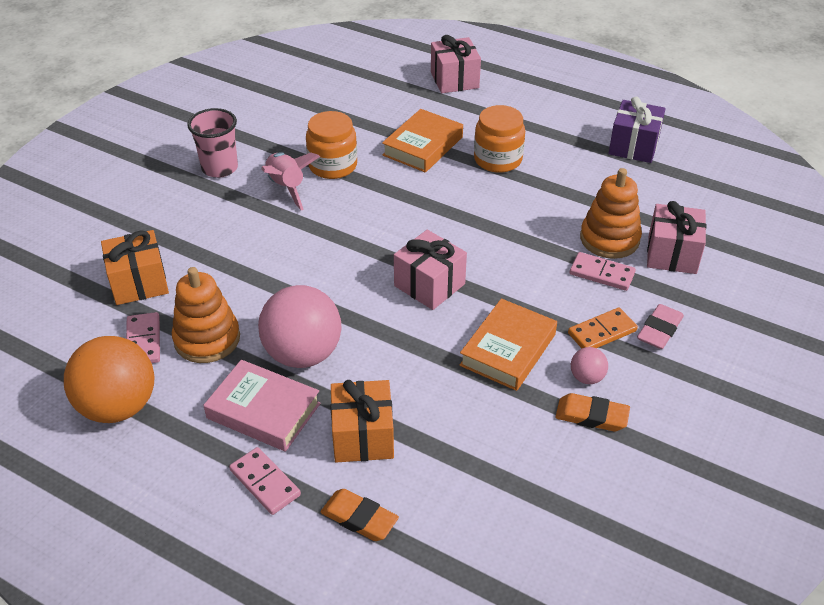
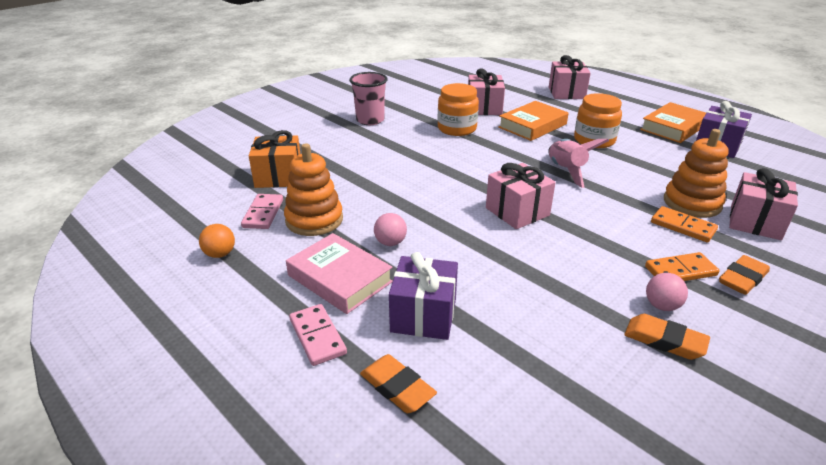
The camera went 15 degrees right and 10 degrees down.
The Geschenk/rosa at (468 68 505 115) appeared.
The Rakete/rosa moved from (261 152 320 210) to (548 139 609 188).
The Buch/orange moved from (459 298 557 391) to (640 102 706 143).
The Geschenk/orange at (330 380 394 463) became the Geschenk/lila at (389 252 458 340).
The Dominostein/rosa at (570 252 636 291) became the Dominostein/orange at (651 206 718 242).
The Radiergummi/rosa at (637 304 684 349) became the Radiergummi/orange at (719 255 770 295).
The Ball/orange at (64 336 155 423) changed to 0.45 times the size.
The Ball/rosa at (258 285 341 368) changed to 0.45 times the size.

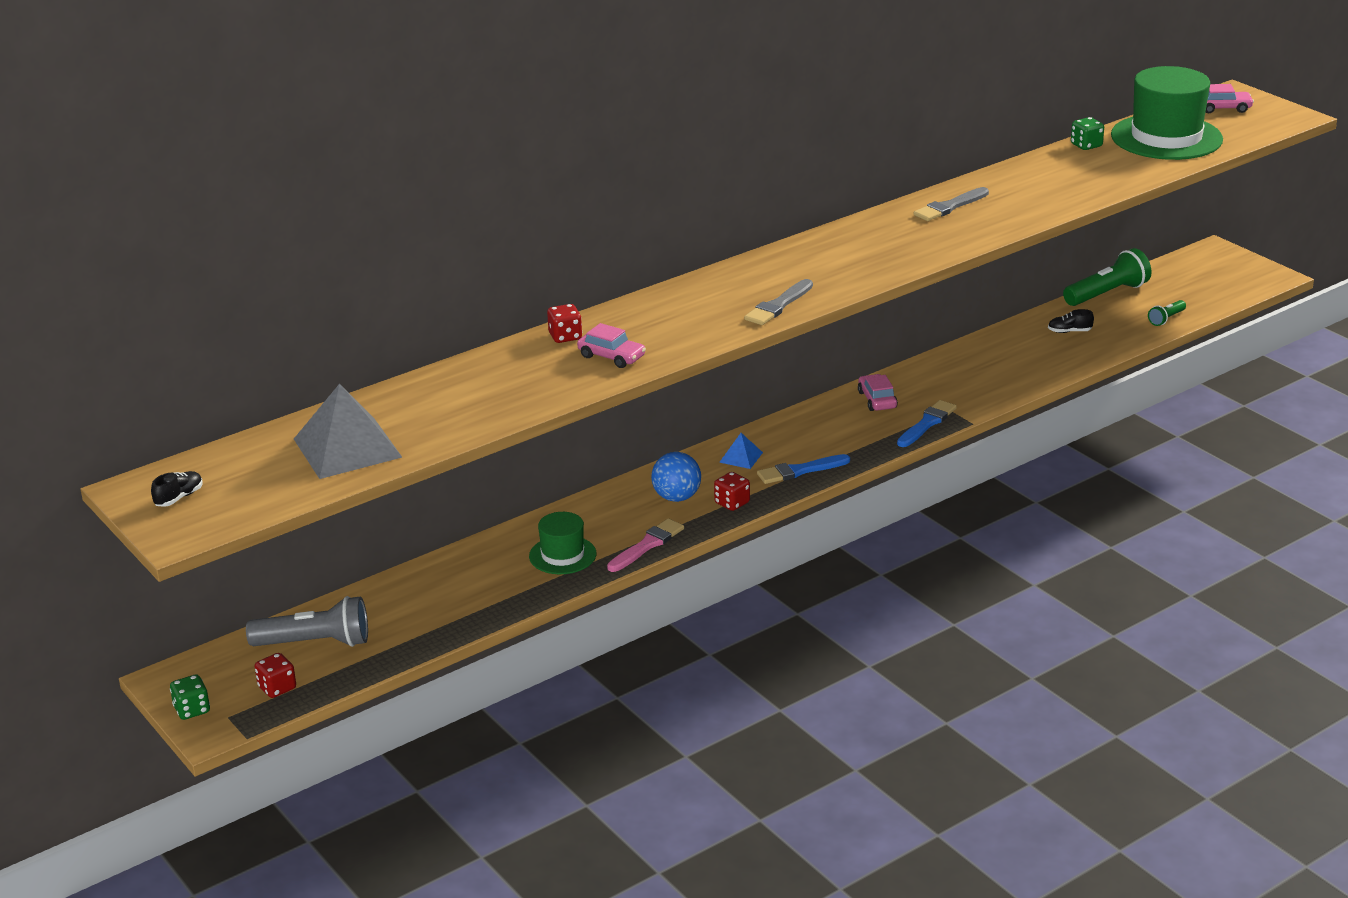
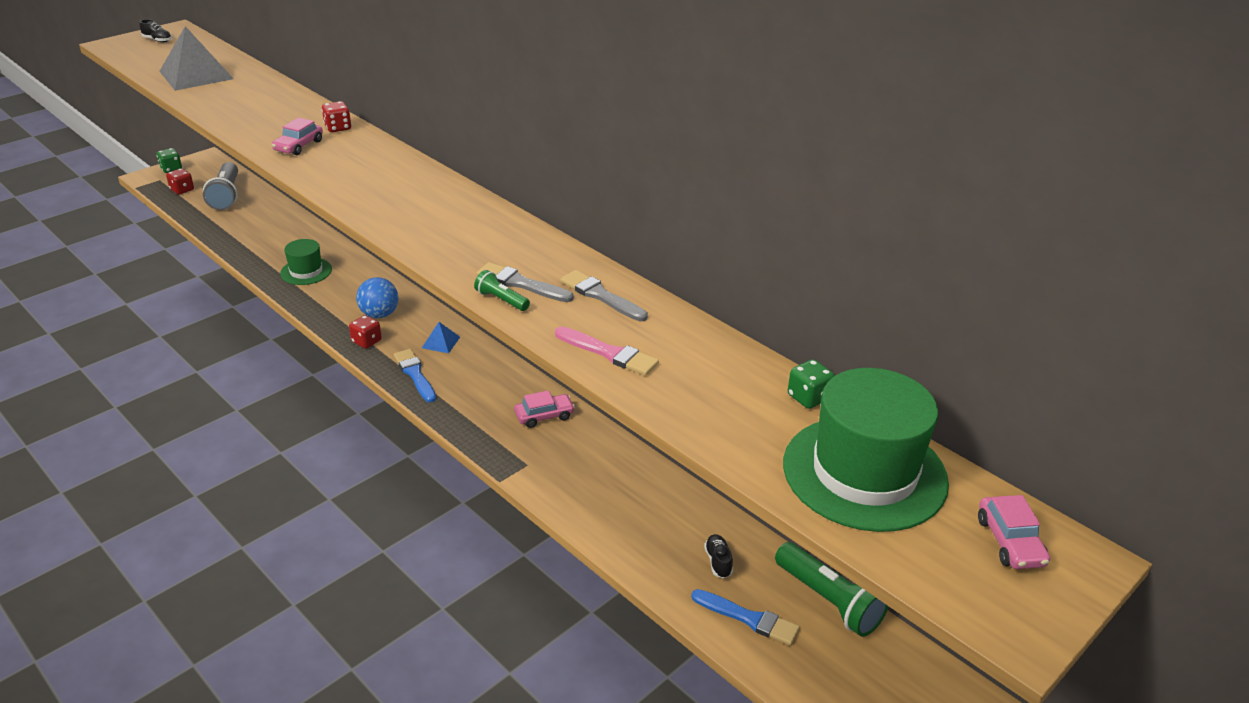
The camera went 80 degrees right and 5 degrees up.
The Pinsel/rosa moved from (607 518 684 572) to (555 327 659 376).
The Pinsel/grau moved from (744 279 813 325) to (476 262 574 302).
The Pinsel/blau moved from (897 400 957 447) to (691 589 800 646).
The Taschenlampe/grün moved from (1148 300 1186 326) to (474 270 530 311).

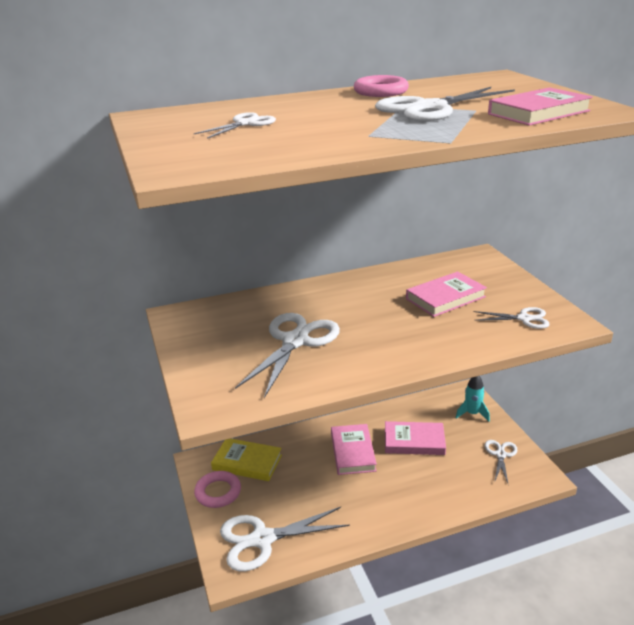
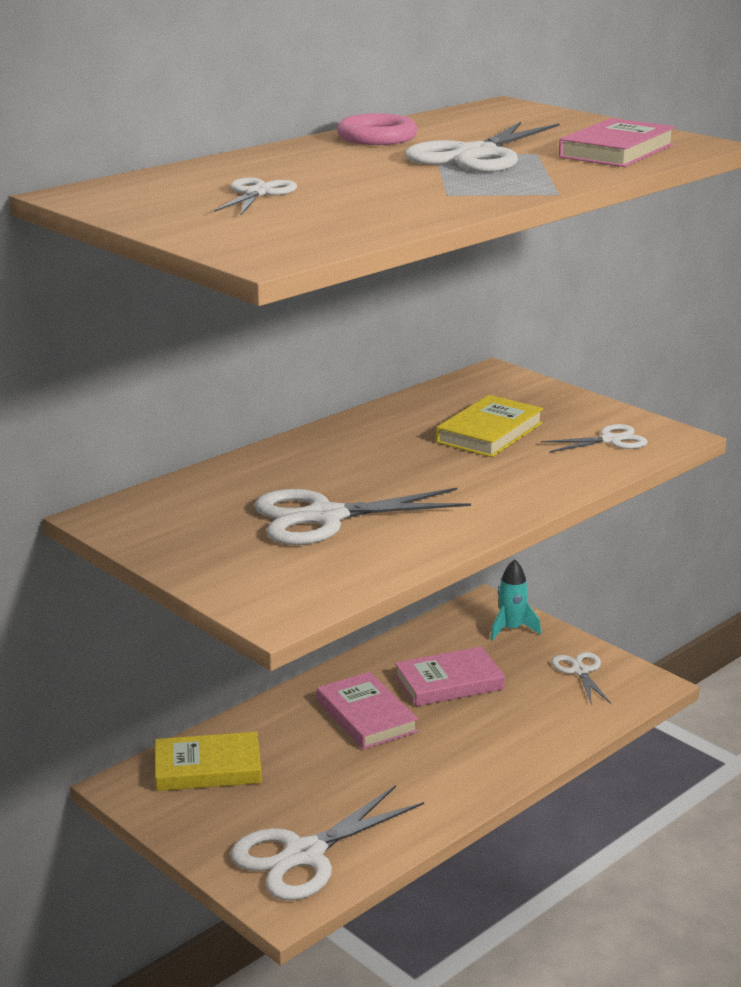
The camera went 25 degrees left and 5 degrees down.
The Ring/rosa at (194 471 241 508) disappeared.
The Buch/rosa at (406 271 487 317) became the Buch/gelb at (436 395 543 457).
The Schere/weiß at (235 313 340 398) turned 105 degrees counterclockwise.

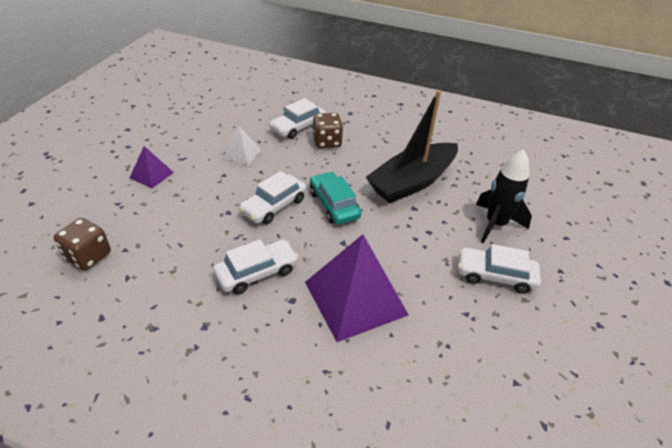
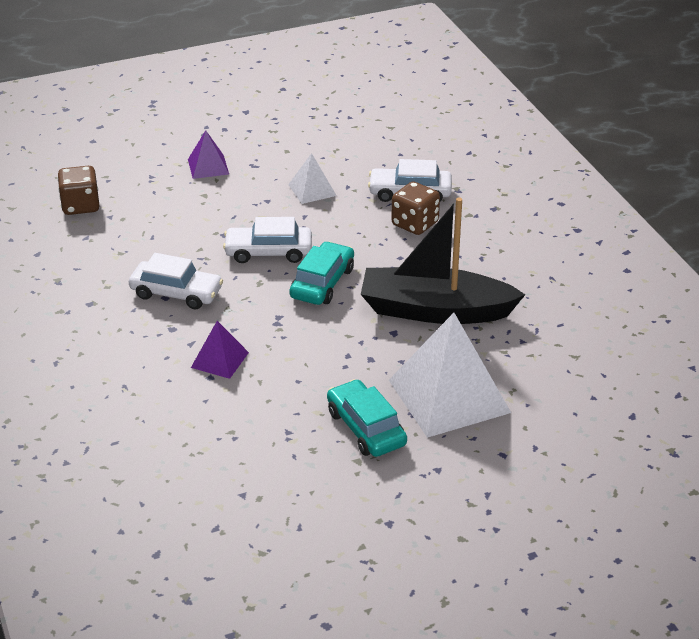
The camera went 50 degrees right and 5 degrees down.
The Rakete/schwarz at (476 149 532 243) was replaced by the Pyramide/weiß at (389 313 511 438).
The Auto/weiß at (458 244 541 294) became the Auto/türkis at (327 379 407 457).
The Pyramide/lila at (305 234 409 342) changed to 0.49 times the size.

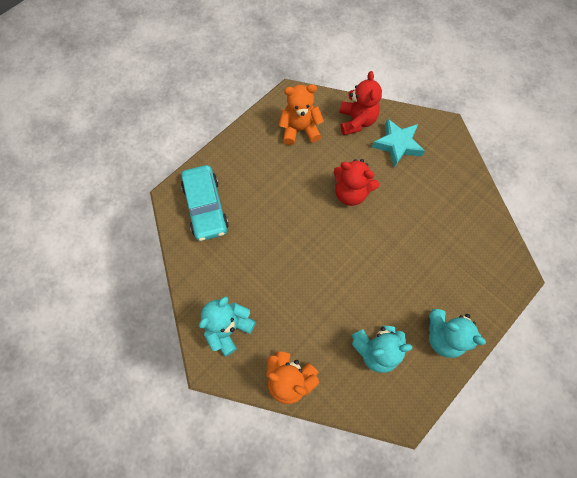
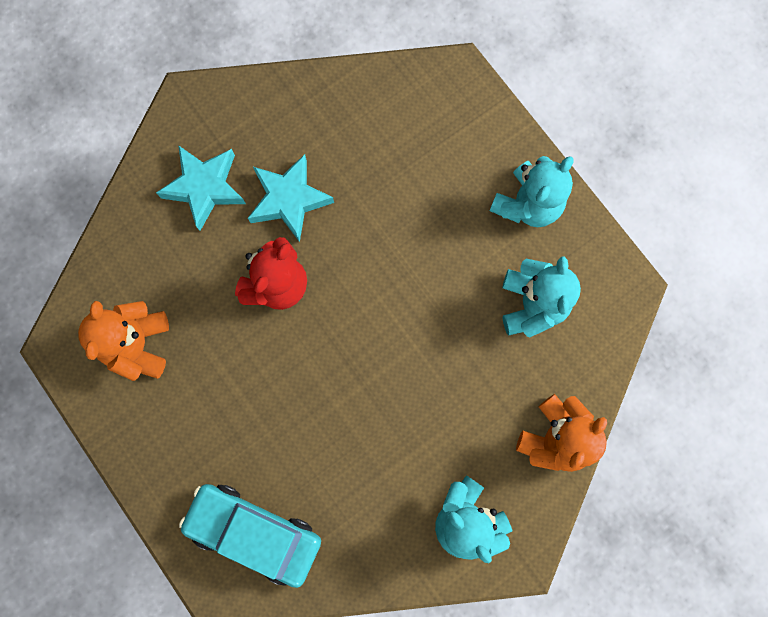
The camera went 80 degrees left and 10 degrees up.
The Teddybär/rot at (339 71 382 135) disappeared.
The Stern/türkis at (248 154 334 242) appeared.
The Auto/türkis at (181 165 229 241) turned 150 degrees counterclockwise.

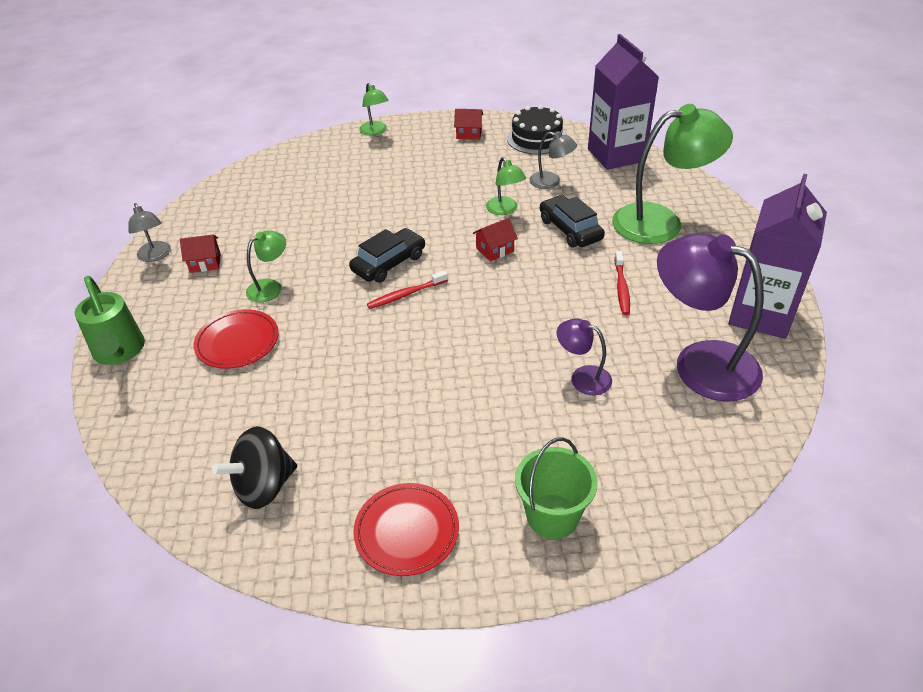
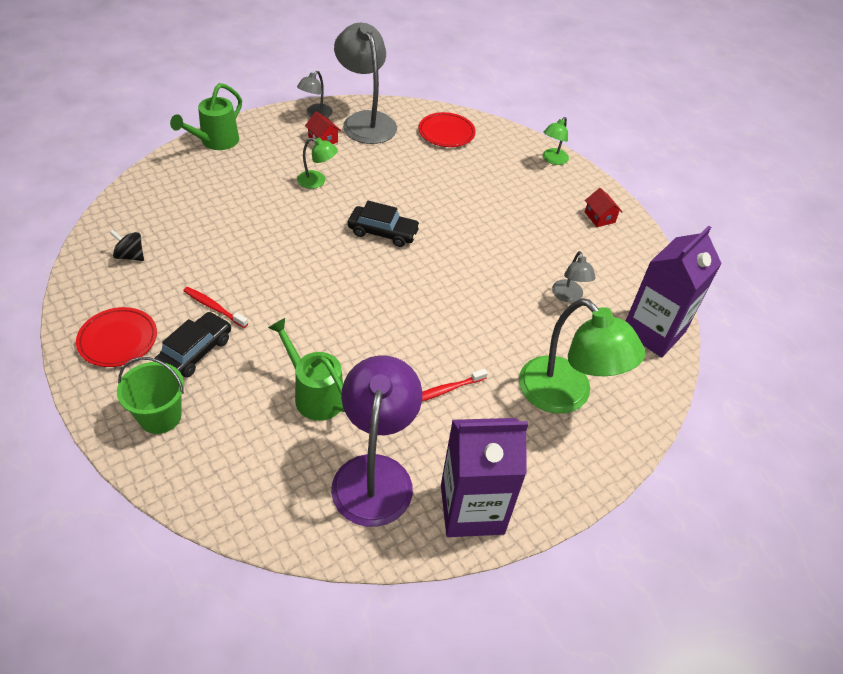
The camera went 55 degrees right and 5 degrees up.
The Haus/rot at (473 218 518 262) disappeared.
The Lampe/grün at (486 157 526 215) disappeared.
The Kuchen/schwarz at (507 105 566 154) disappeared.
The Lampe/grau at (334 23 397 144) appeared.
The Teller/rot moved from (194 309 279 369) to (418 112 476 147).
The Zahnbürste/rot moved from (367 270 448 309) to (183 287 248 328).
The Auto/schwarz moved from (540 195 605 248) to (154 312 231 378).
The Lampe/lila at (557 318 612 395) was replaced by the Gießkanne/grün at (268 318 345 421).
The Kreisel/schwarz at (212 426 297 509) changed to 0.62 times the size.

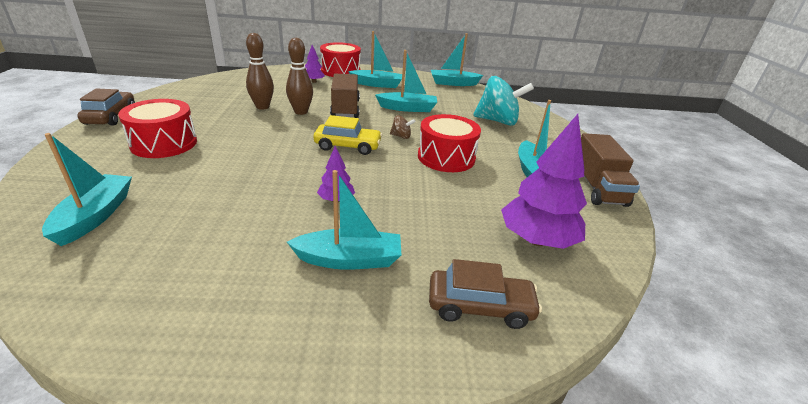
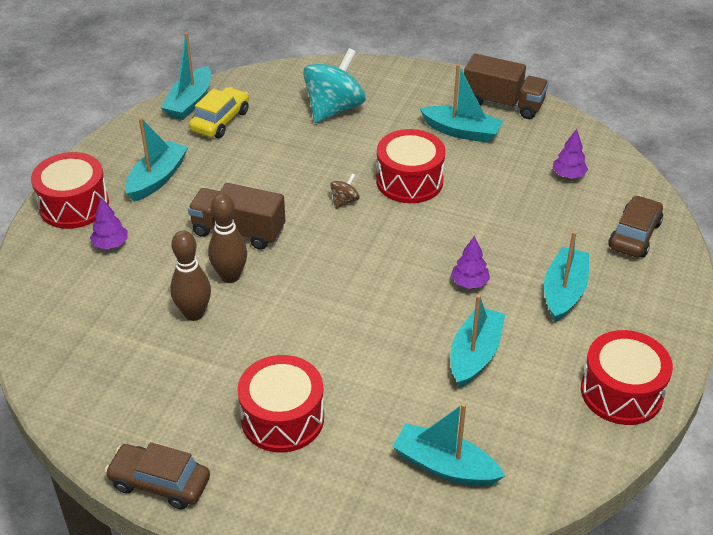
The camera went 65 degrees left and 10 degrees up.
The Trommel/rot at (581 330 673 425) appeared.
The Auto/gelb moved from (314 115 382 155) to (189 87 249 138).
The Boot/türkis moved from (375 50 437 112) to (450 294 505 388).
The Baum/lila at (501 114 587 249) changed to 0.49 times the size.

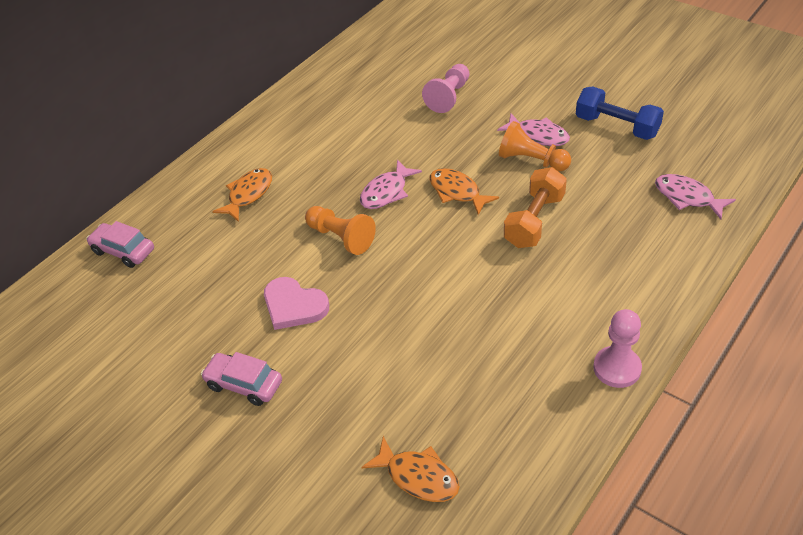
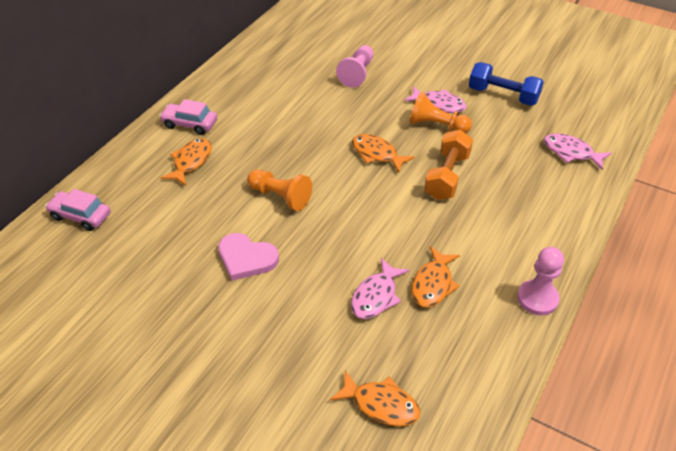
The camera went 10 degrees left and 0 degrees up.
The Fisch/orange at (412 246 460 308) appeared.
The Auto/rosa moved from (201 352 282 406) to (159 99 217 135).
The Fisch/rosa moved from (360 160 422 209) to (351 258 410 319).

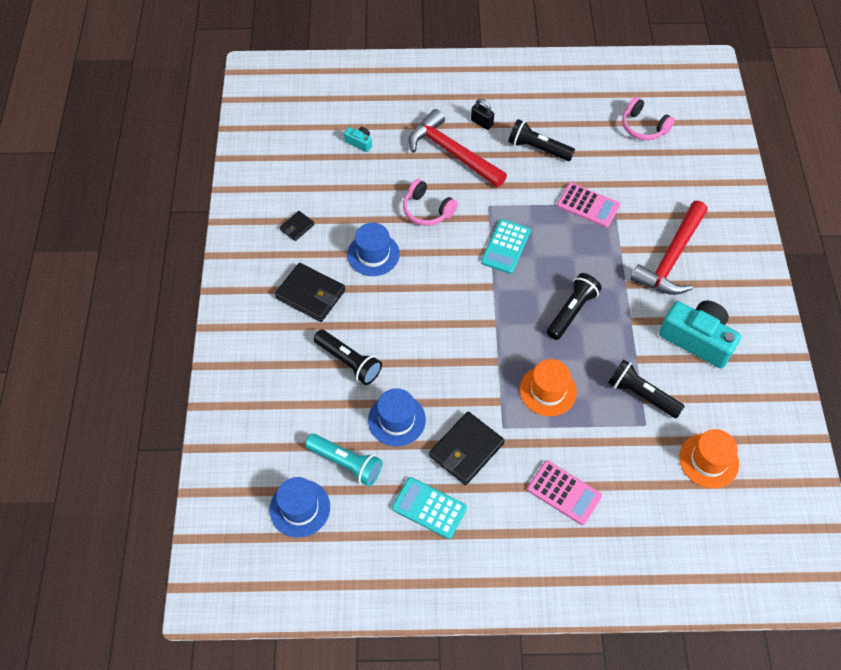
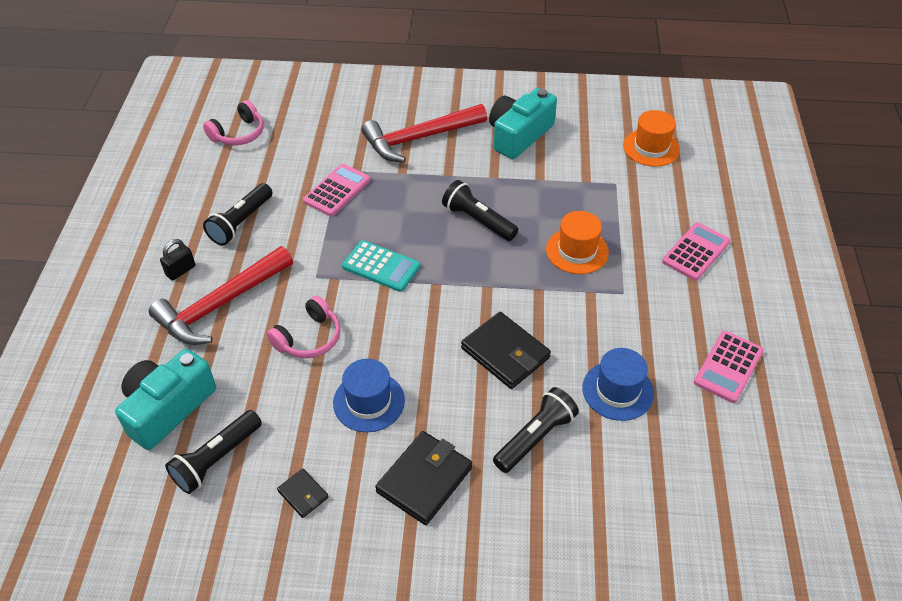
The camera went 85 degrees left and 10 degrees down.
The Hut/blau at (270 477 330 538) disappeared.
The Taschenlampe/türkis at (305 434 383 487) disappeared.
The Geldbörse/schwarz moved from (429 411 505 485) to (461 312 551 389).
The Taschenlampe/schwarz moved from (608 359 685 418) to (165 410 262 494).
The Taschenrechner/türkis at (392 477 467 539) became the Taschenrechner/rosa at (694 331 764 403).
The Hammer/rot at (630 201 708 295) turned 120 degrees clockwise.
The Kamera/türkis at (344 127 372 152) changed to 2.29 times the size.

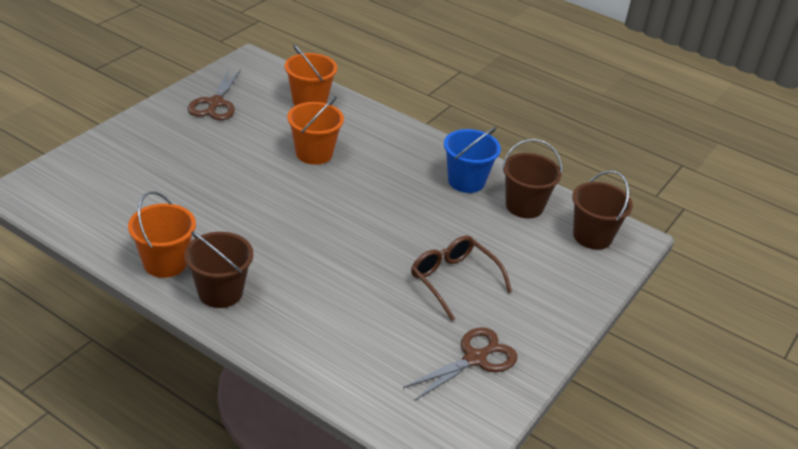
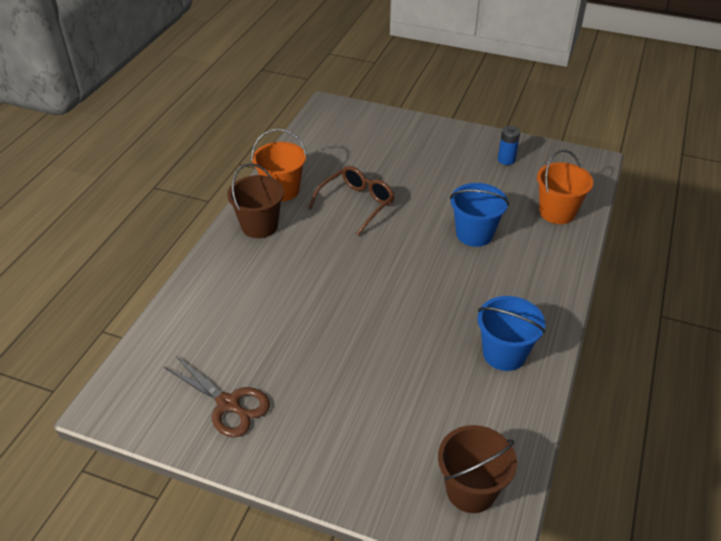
The camera went 80 degrees right and 5 degrees up.
The Eimer/braun at (502 139 562 218) disappeared.
The Brille/braun moved from (411 236 512 321) to (308 166 395 236).
The Schere/braun at (188 69 241 120) was replaced by the Batterie/blau at (498 126 520 165).
The Eimer/orange at (287 96 344 165) became the Eimer/blau at (450 183 509 247).

